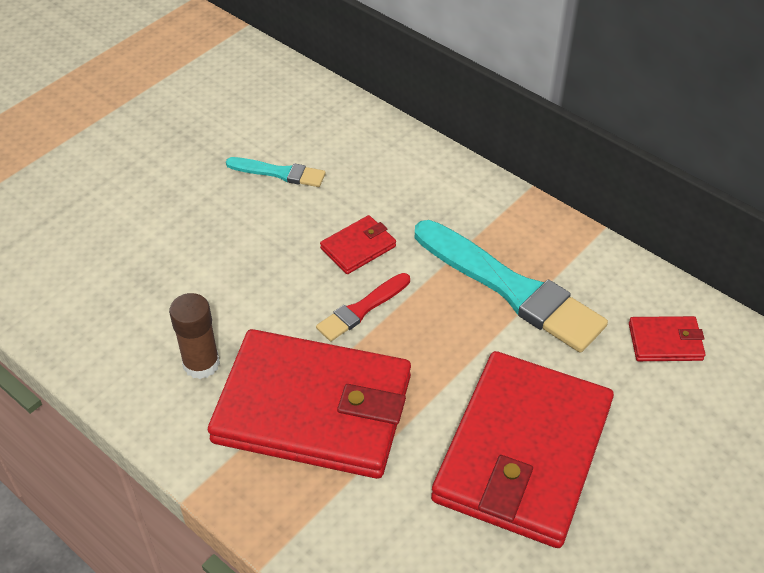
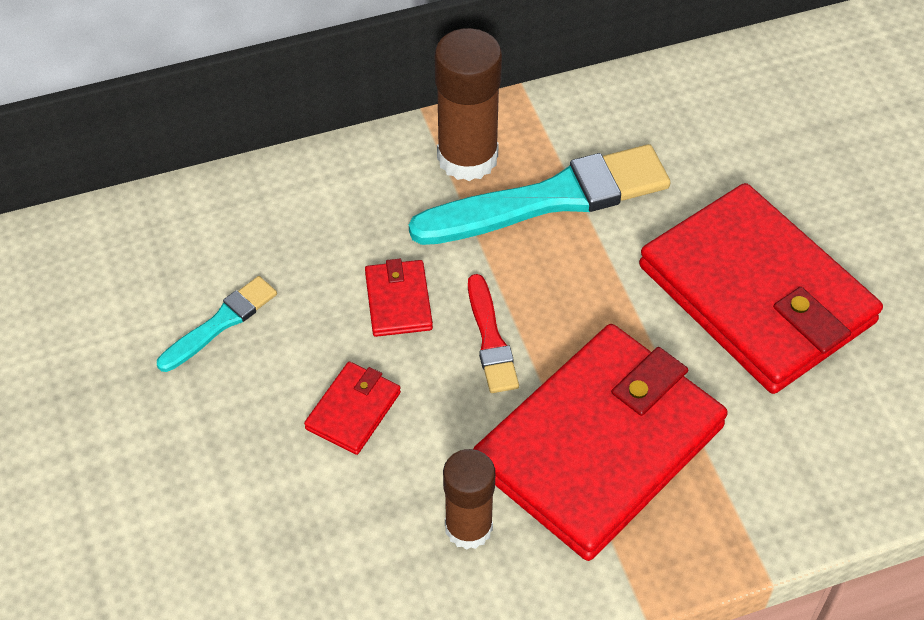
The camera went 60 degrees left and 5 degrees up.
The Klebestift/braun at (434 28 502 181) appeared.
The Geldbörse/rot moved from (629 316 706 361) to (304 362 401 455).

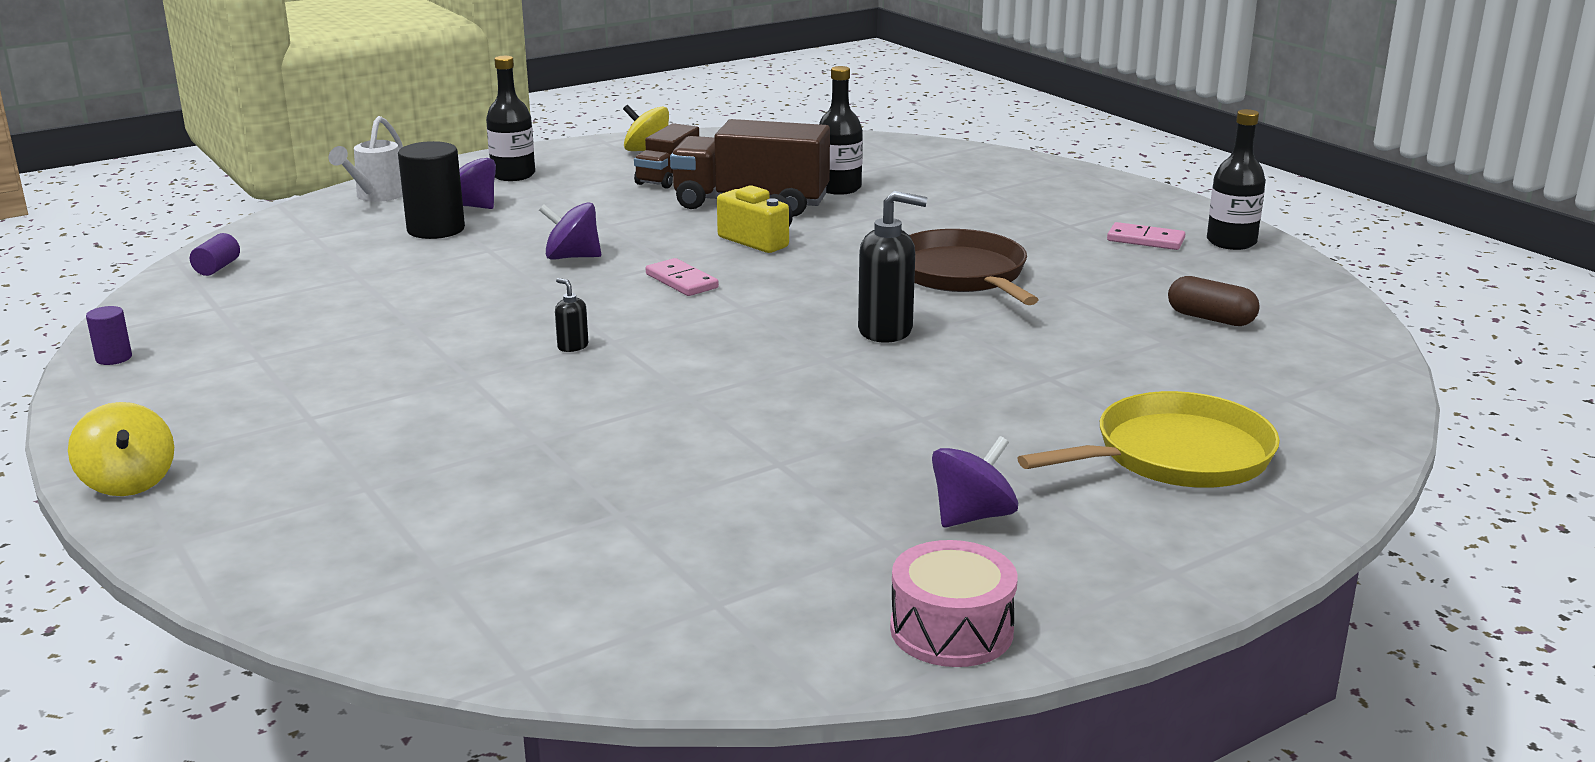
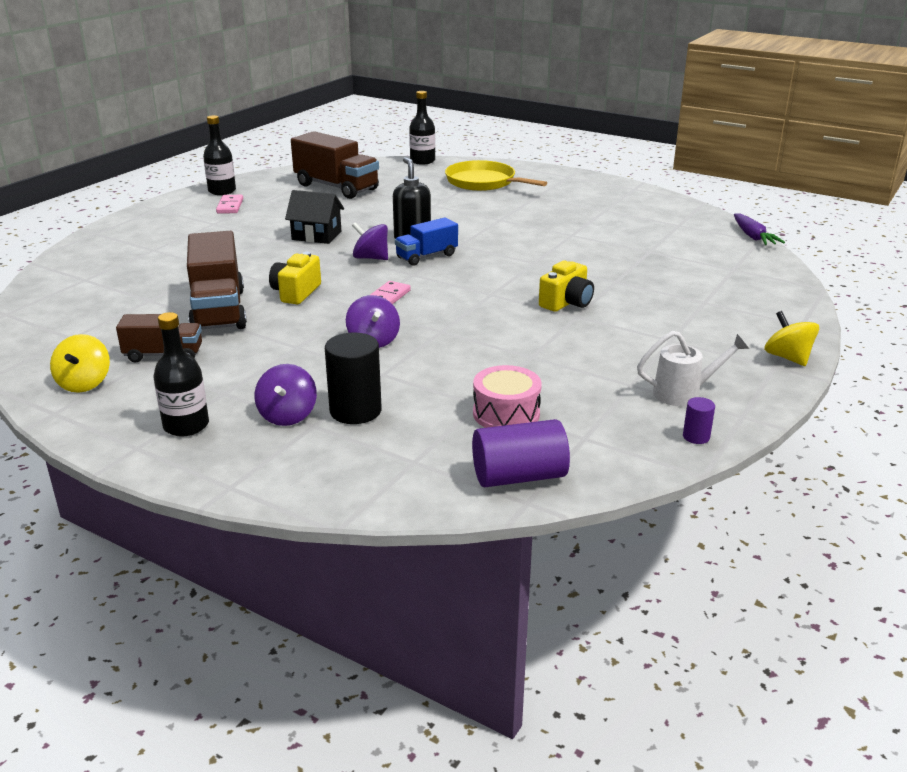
The camera went 115 degrees left and 5 degrees up.
The Seifenspender/schwarz at (555 278 588 352) disappeared.
The Lastwagen/blau at (395 217 458 266) appeared.
The Kamera/gelb at (539 261 594 312) appeared.
The Karotte/lila at (734 213 785 245) appeared.
The Gießkanne/weiß moved from (328 116 403 202) to (637 331 749 406).
The Flasche/schwarz moved from (819 66 863 195) to (409 91 435 165).
The Trommel/rosa moved from (890 540 1018 667) to (473 365 542 428).
The Kreisel/lila moved from (932 436 1018 527) to (352 222 388 260).
The Pfanne/braun at (909 229 1039 305) was replaced by the Haus/schwarz at (285 190 344 244).
The Kapsel/braun at (1168 276 1260 326) was replaced by the Lastwagen/braun at (291 131 379 199).
The Kreisel/gelb at (68 402 174 496) turned 60 degrees counterclockwise.
The Vollzylinder/lila at (190 233 240 276) changed to 2.03 times the size.

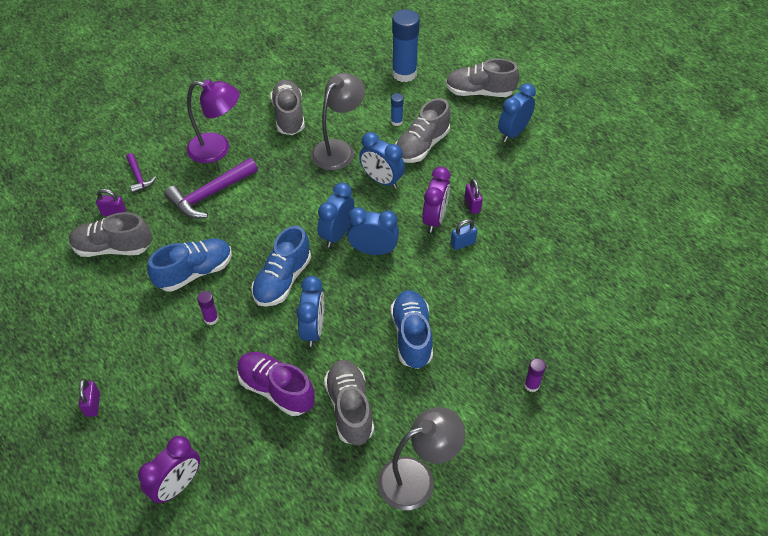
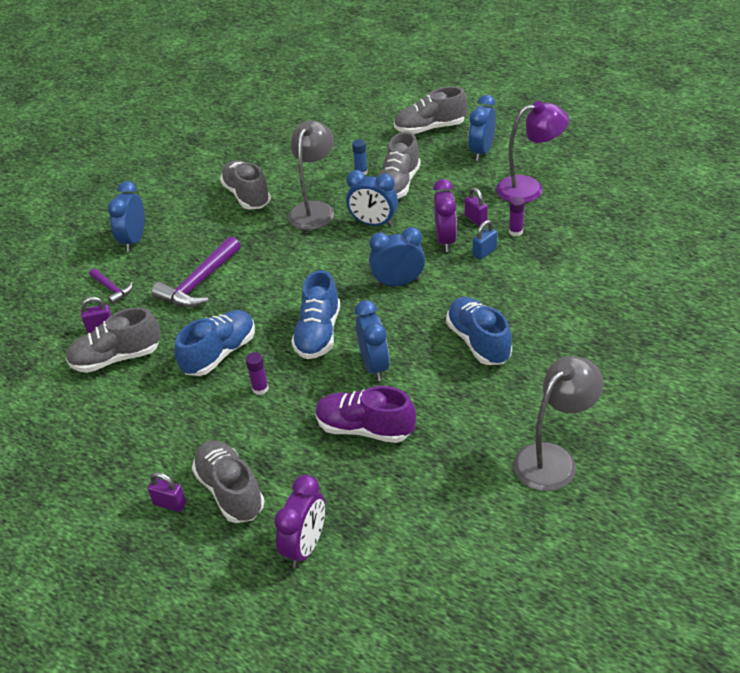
The camera went 15 degrees left and 10 degrees down.
The Klebestift/blau at (392 9 420 82) disappeared.
The Lampe/lila moved from (187 79 240 163) to (496 101 569 203).
The Wecker/blau moved from (317 182 354 247) to (107 181 145 252).
The Schuh/grau moved from (324 360 374 445) to (192 440 265 523).
The Klebestift/lila moved from (524 358 546 392) to (509 197 525 236).
The Vorhängeschloss/lila at (79 379 100 417) turned 45 degrees counterclockwise.

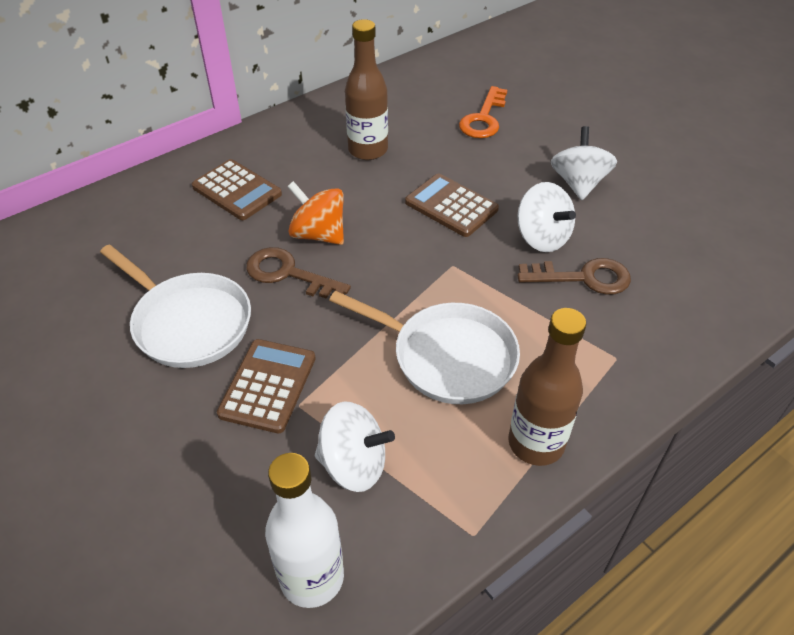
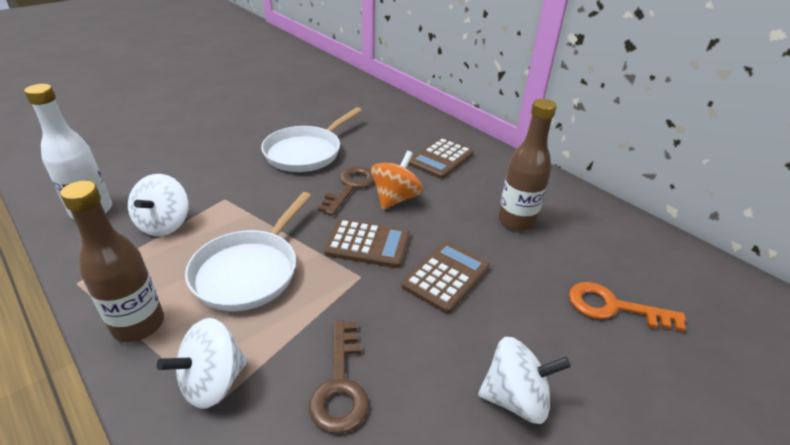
The camera went 85 degrees right and 10 degrees down.
The Taschenrechner/braun moved from (217 339 316 433) to (324 219 410 268).
The Kreisel/weiß moved from (517 182 576 252) to (157 318 248 409).

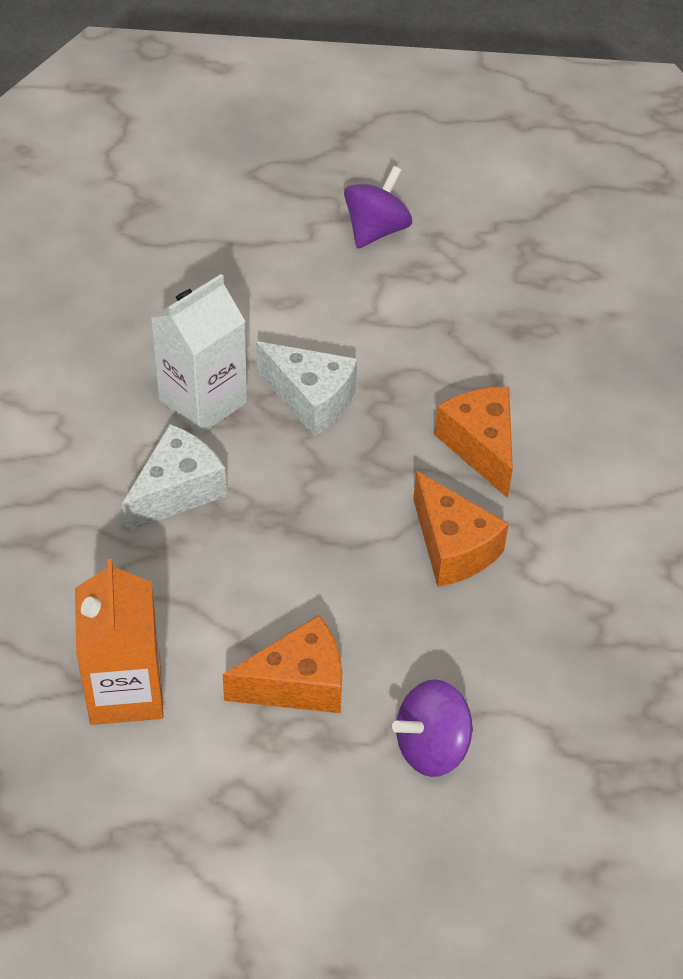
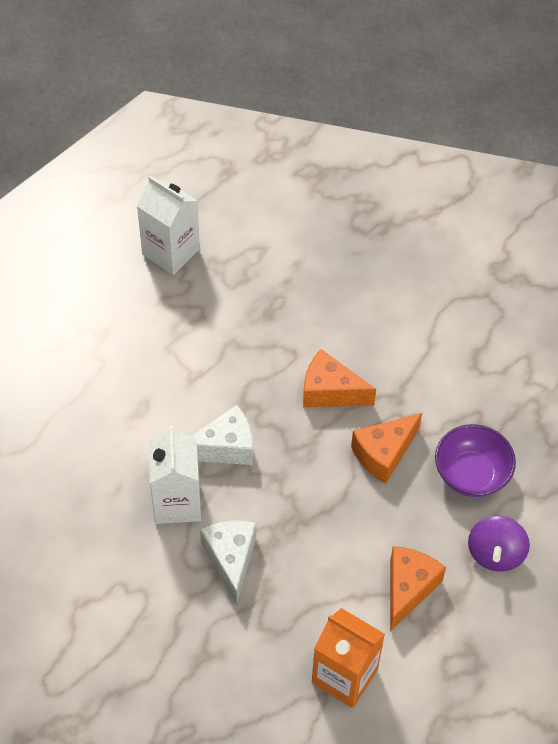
The camera went 50 degrees left and 5 degrees up.
The Kreisel/lila at (344 166 412 248) disappeared.
The Getränkekarton/weiß at (137 176 200 275) appeared.
The Schüssel/lila at (435 424 516 497) appeared.
The Käse/orange at (413 471 509 587) turned 135 degrees clockwise.

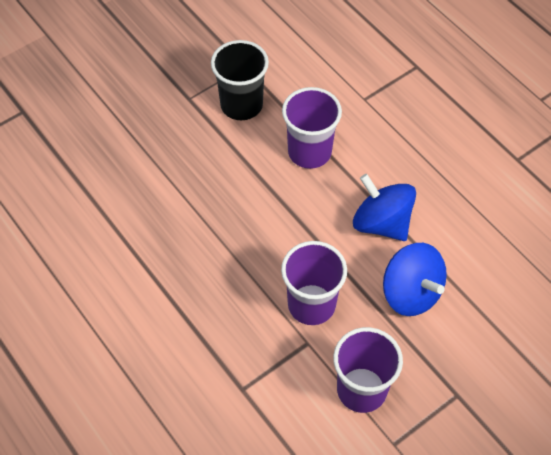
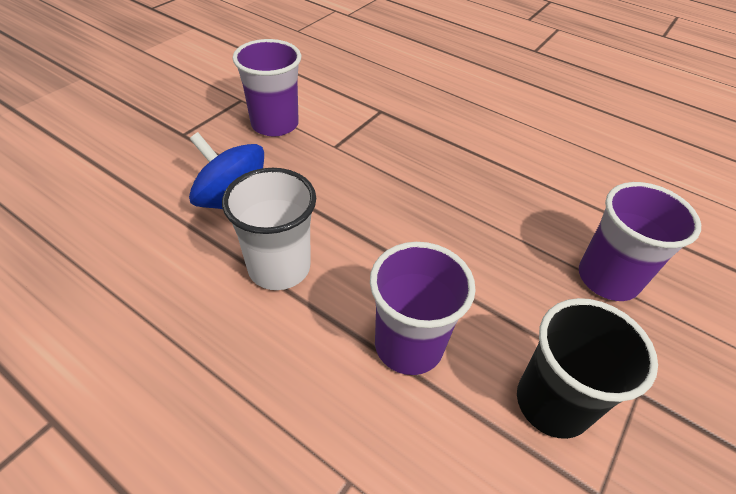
The camera went 160 degrees right and 10 degrees down.
The Becher/lila moved from (281 241 347 325) to (579 182 701 301).
The Kreisel/blau at (353 174 416 241) was replaced by the Becher/weiß at (222 168 316 290).

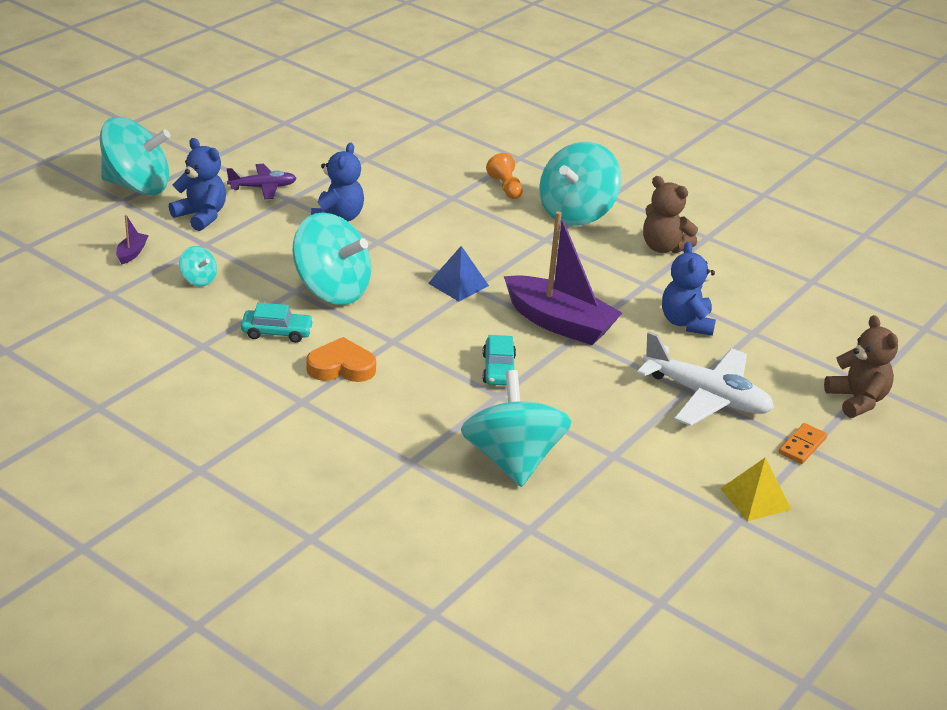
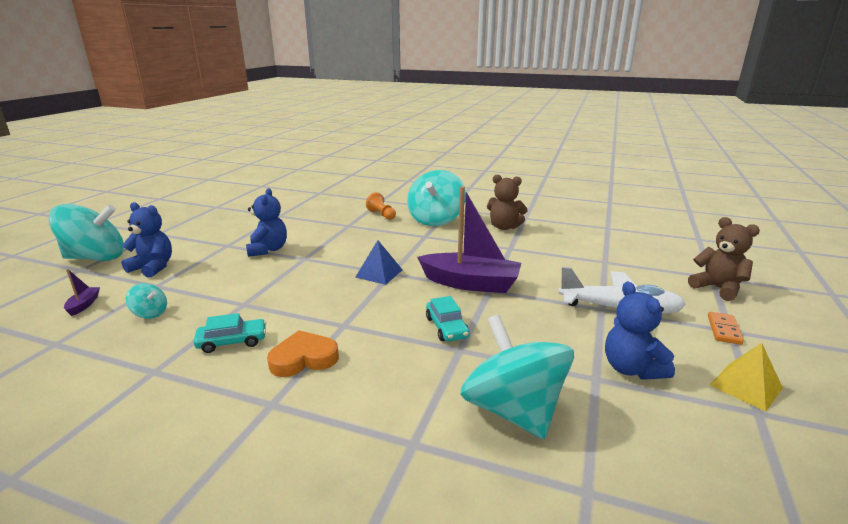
The camera went 15 degrees left and 10 degrees down.
The Flugzeug/lila at (226 164 296 199) disappeared.
The Kreisel/türkis at (292 212 371 305) disappeared.
The Teddybär/blau moved from (662 242 716 336) to (605 281 675 380).

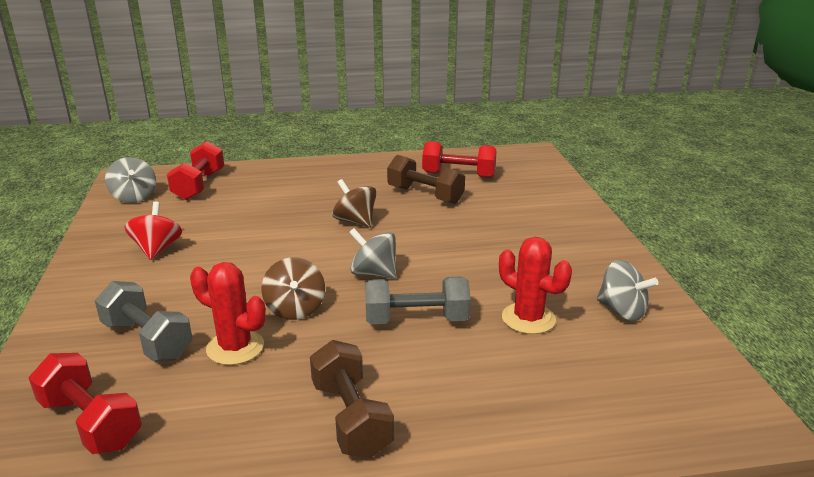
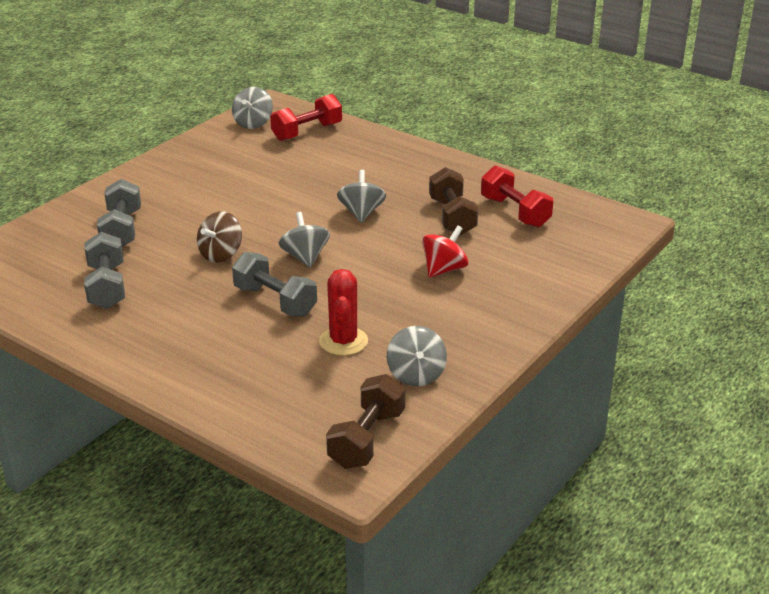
The camera went 45 degrees right and 5 degrees up.
The Hantel/rot at (28 353 142 454) disappeared.
The Kaktus/rot at (190 262 266 365) disappeared.
The Hantel/grau at (84 232 125 309) appeared.
The Kreisel/rot moved from (125 201 182 260) to (422 225 469 278).
The Hantel/braun moved from (310 340 394 458) to (326 374 405 469).
The Kreisel/braun at (332 179 376 228) became the Kreisel/grau at (337 170 386 223).

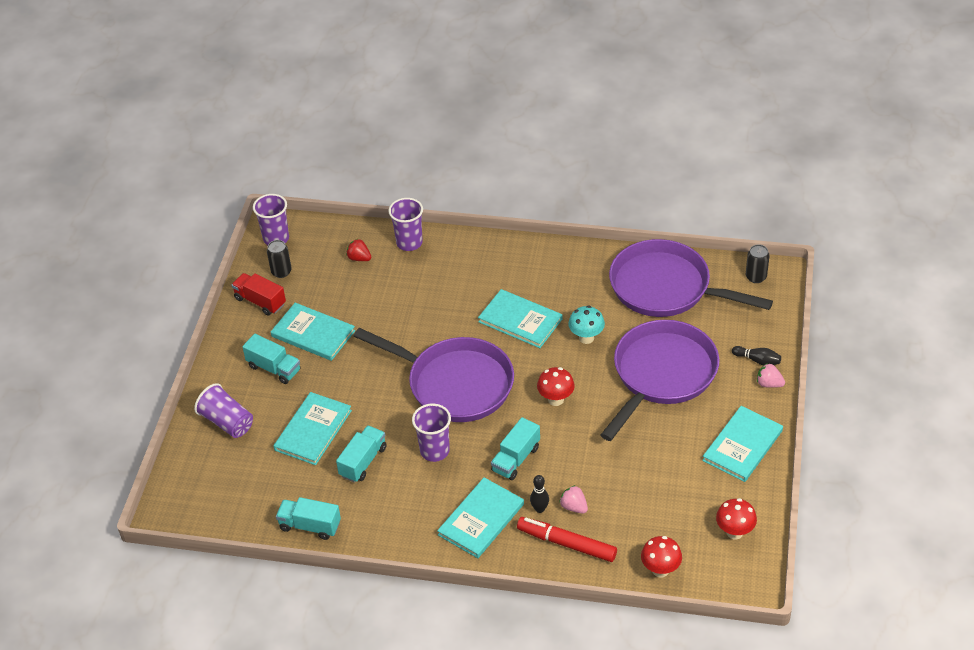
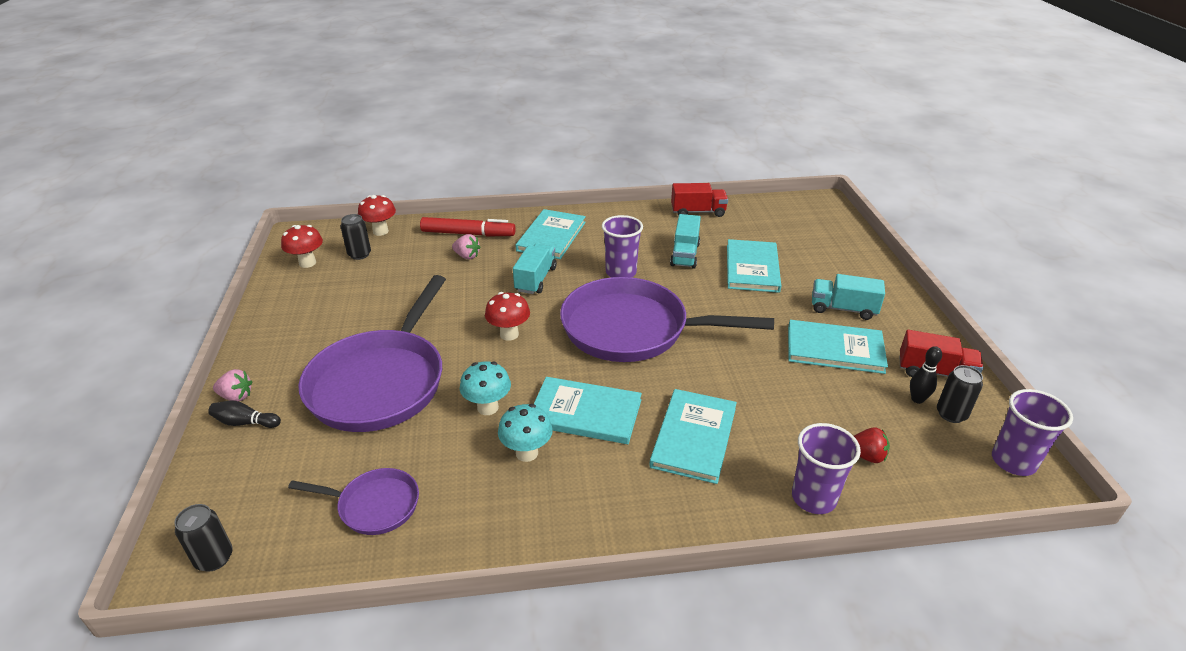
The camera went 160 degrees right and 10 degrees down.
The Becher/lila at (194 383 253 438) disappeared.
The Dose/schwarz at (341 214 371 260) appeared.
The Pilz/türkis at (498 404 553 462) appeared.
The Bowlingkegel/schwarz moved from (530 475 549 513) to (910 346 942 404).
The Buch/türkis moved from (702 406 783 482) to (649 389 737 484).
The Lastwagen/türkis at (276 497 341 540) became the Lastwagen/rot at (671 183 728 217).
The Pfanne/lila at (609 239 773 317) changed to 0.48 times the size.

